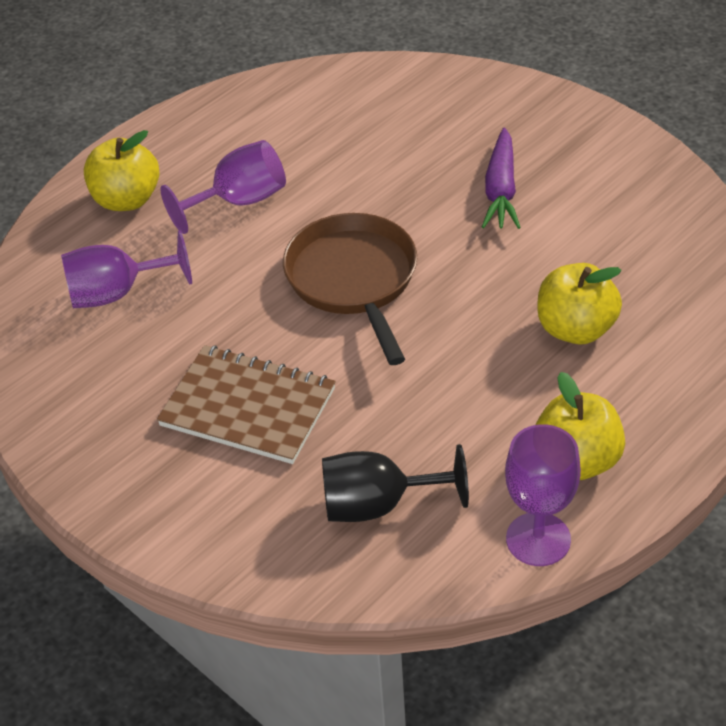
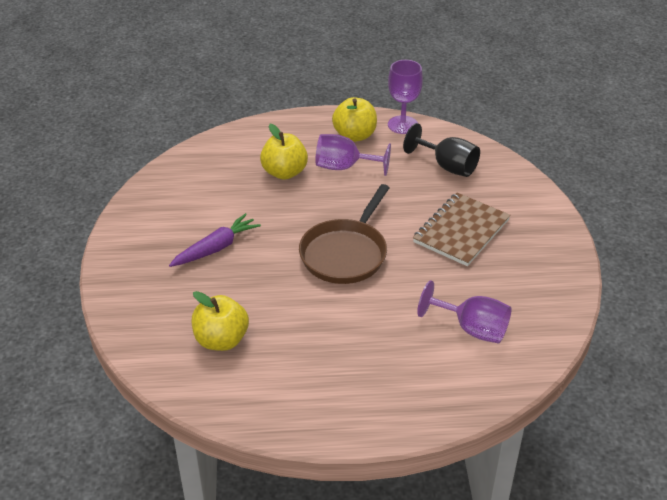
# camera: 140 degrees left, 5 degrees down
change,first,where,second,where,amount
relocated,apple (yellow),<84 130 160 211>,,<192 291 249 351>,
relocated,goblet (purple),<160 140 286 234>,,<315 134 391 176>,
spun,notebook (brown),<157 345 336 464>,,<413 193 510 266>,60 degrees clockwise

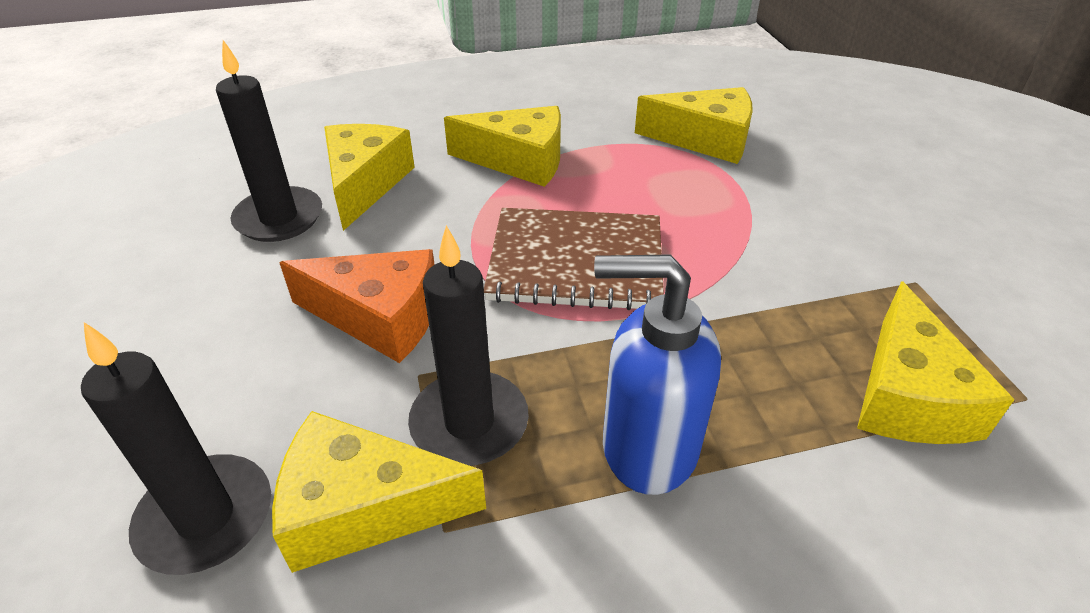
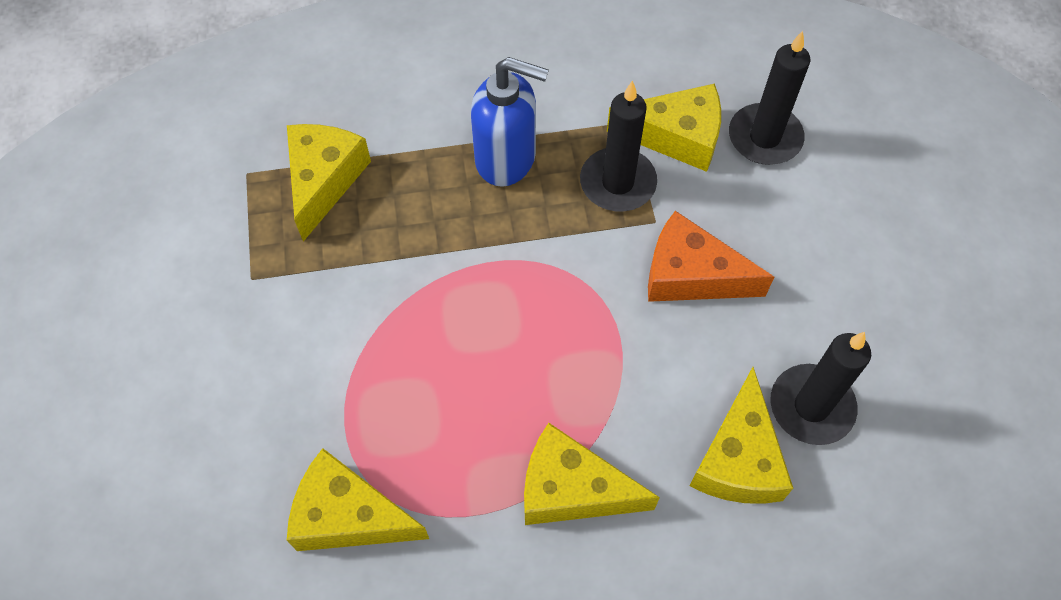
# camera: 175 degrees left, 20 degrees up
change,first,where,second,where,amount
missing,notebook (brown),<484 208 664 310>,,,

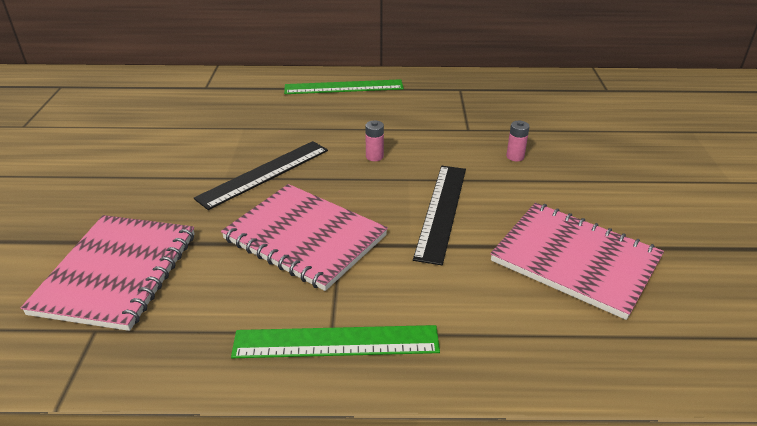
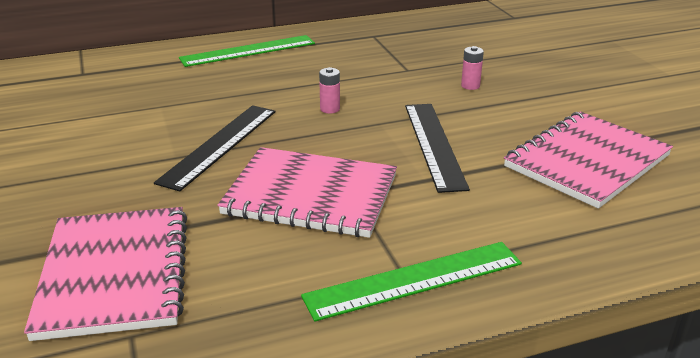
# camera: 20 degrees left, 5 degrees down
change,first,where,second,where,amount
spun,notebook (pink),<490 203 664 320>,,<504 112 673 209>,60 degrees counterclockwise

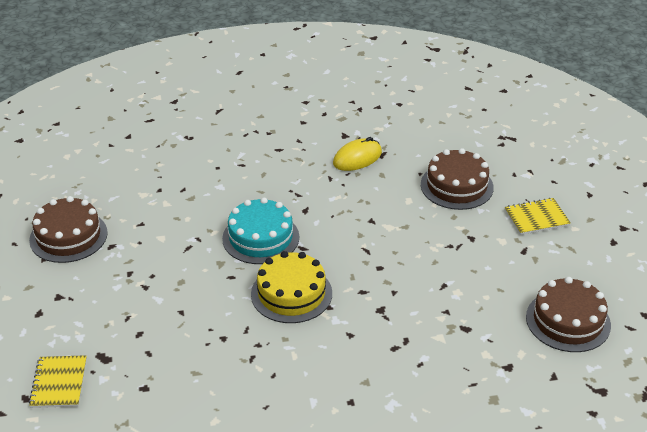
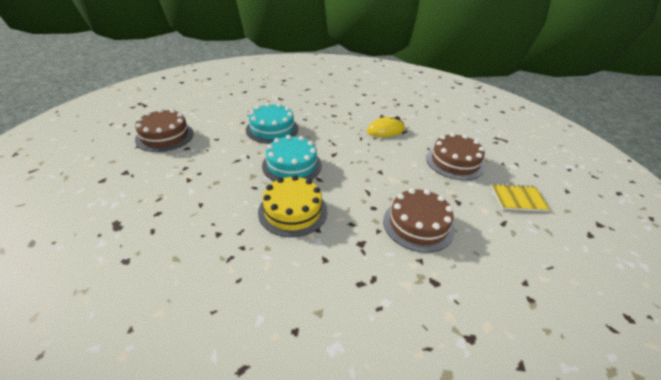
# camera: 15 degrees right, 0 degrees up
change,first,where,second,where,amount
missing,notebook (yellow),<29 355 87 408>,,,
appeared,,,cake (turquoise),<246 103 298 144>,
relocated,cake (brown),<526 277 611 352>,,<383 188 455 253>,

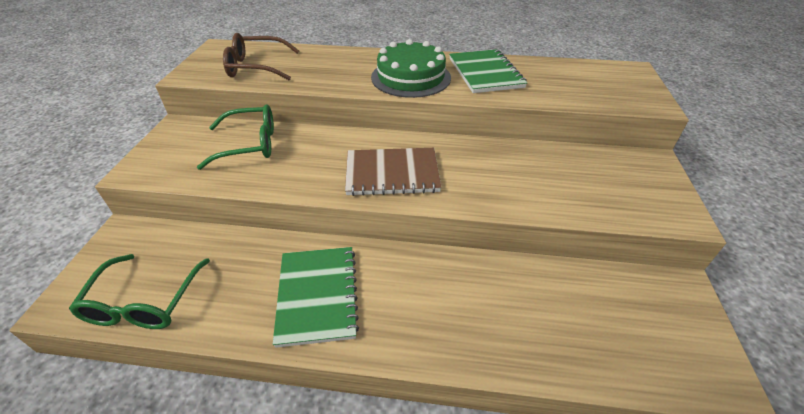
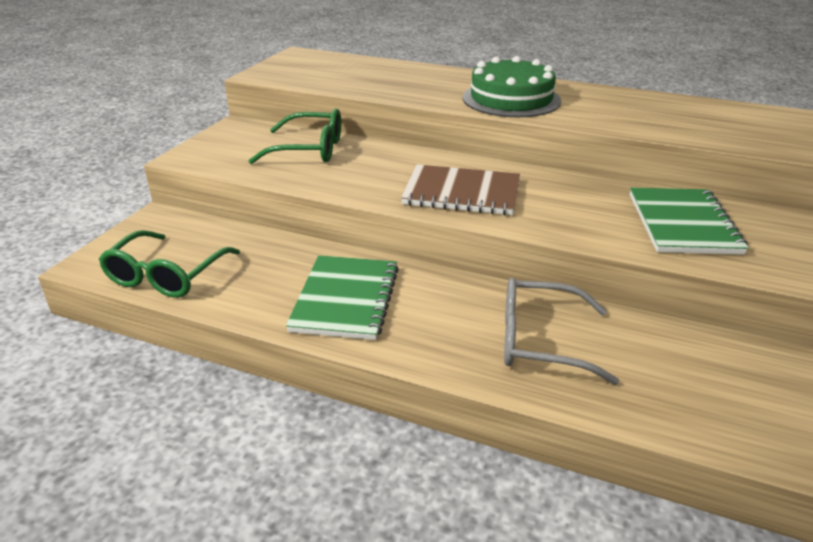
# camera: 15 degrees right, 10 degrees down
change,first,where,second,where,amount
missing,glasses (brown),<223 33 299 80>,,,
appeared,,,glasses (grey),<504 278 619 385>,
relocated,notebook (green),<449 49 527 93>,,<630 188 749 255>,

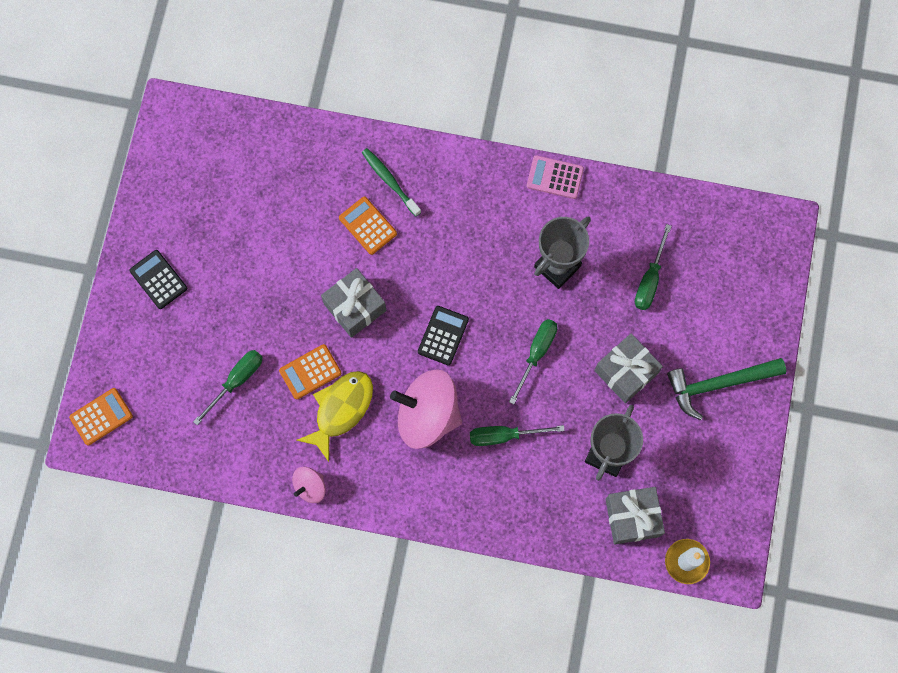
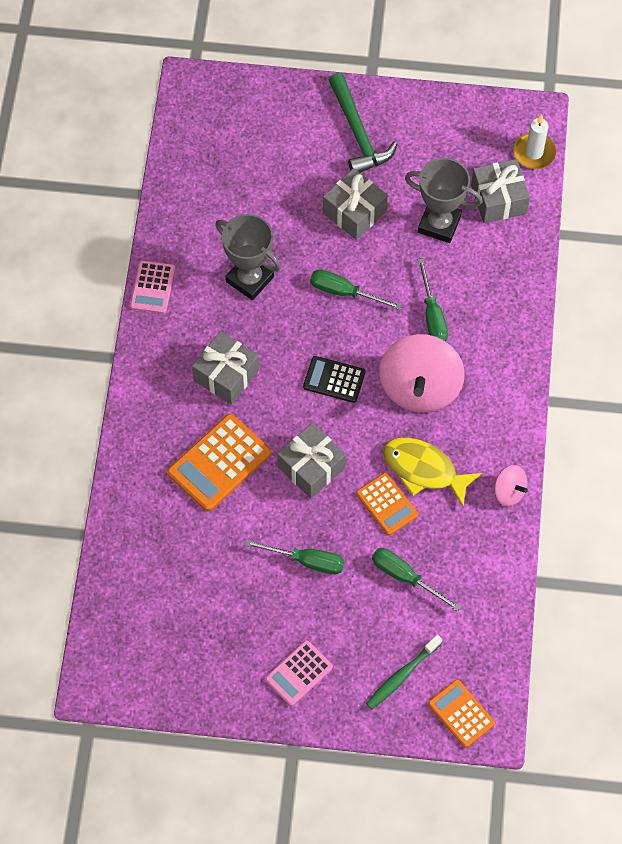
# camera: 95 degrees left, 10 degrees down
change,first,where,second,where,amount
appeared,,,gift (grey),<192 331 259 405>,
relocated,toothbrush (green),<362 148 421 217>,,<366 635 442 709>,
relocated,screwdriver (green),<635 224 672 310>,,<245 539 344 574>,
colour,calculator (black),<129 250 187 309>,calculator (pink),<265 640 333 706>,
size,calculator (orange),<339 197 397 255>,,<167 414 271 512>,x1.61

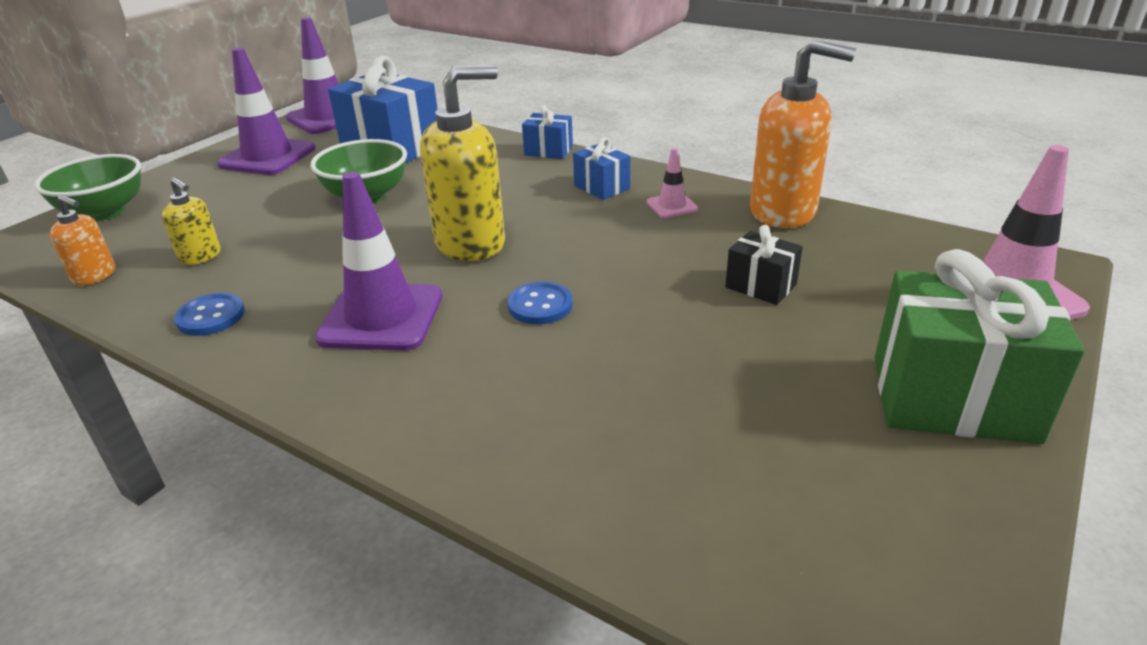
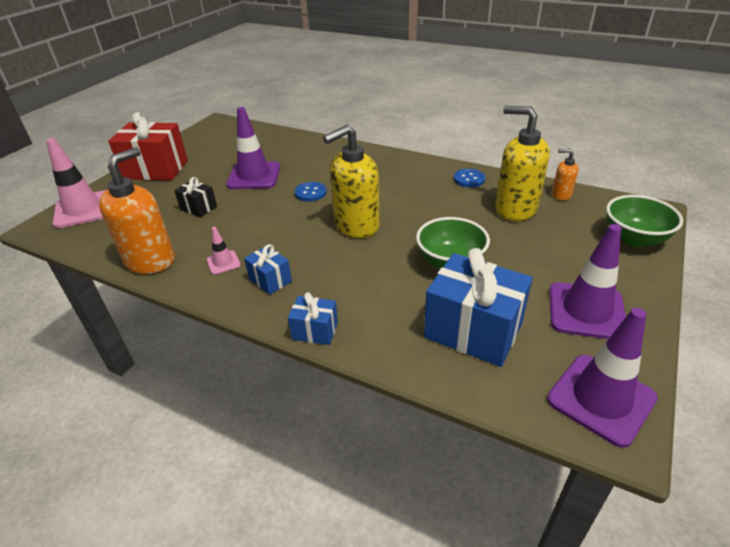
# camera: 175 degrees right, 5 degrees up
change,first,where,second,where,amount
relocated,traffic cone (purple),<315 172 442 351>,,<226 107 280 189>,
colour,gift (green),<875 249 1085 444>,gift (red),<108 112 188 180>,
spun,soap dispenser (orange),<750 39 856 228>,,<99 147 175 274>,105 degrees clockwise
size,soap dispenser (yellow),<162 177 221 265>,,<495 106 550 221>,x2.03

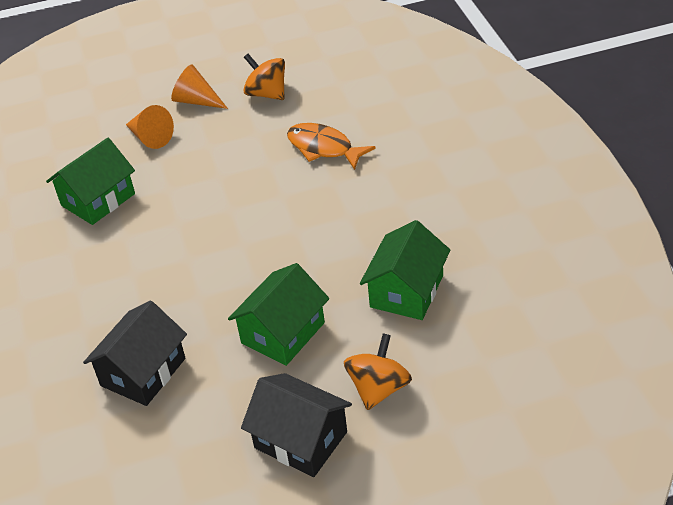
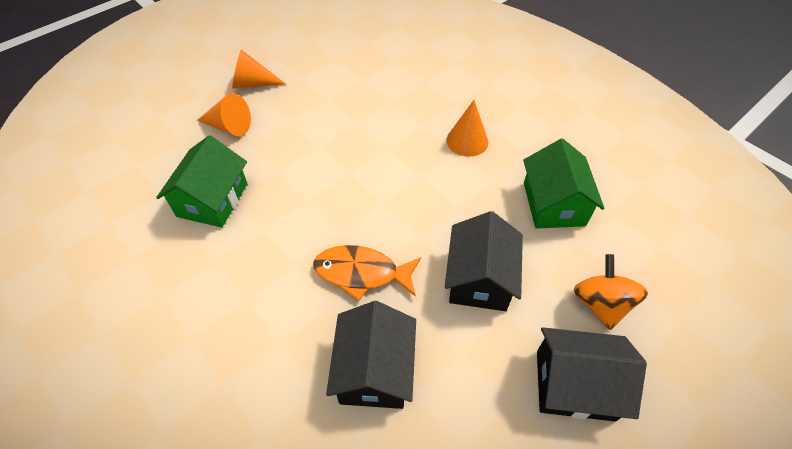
# camera: 30 degrees left, 10 degrees up
change,first,where,second,where,amount
missing,spinning top (orange),<243 54 285 100>,,,
appeared,,,cone (orange),<446 100 488 157>,
relocated,fish (orange),<287 123 376 170>,,<314 245 421 301>,
colour,house (green),<228 263 329 366>,house (black),<445 211 523 311>,

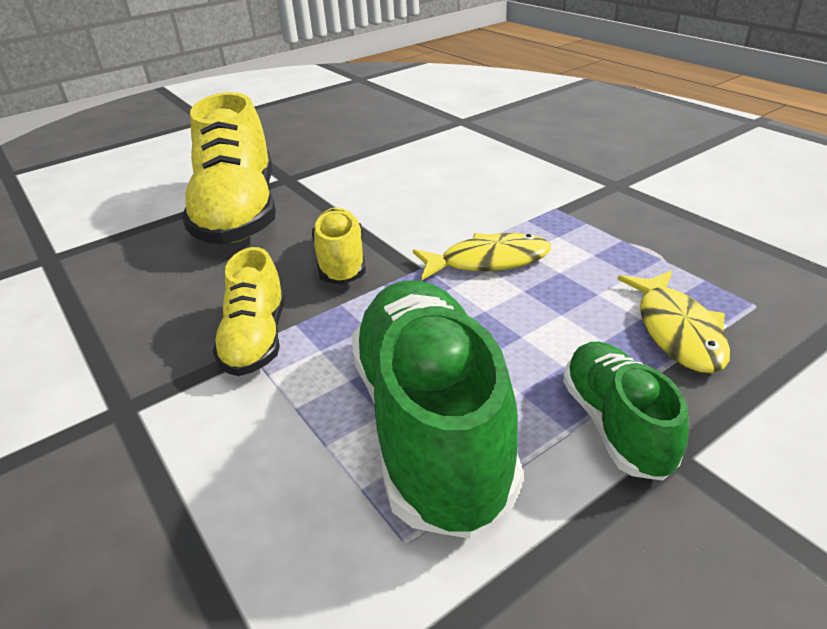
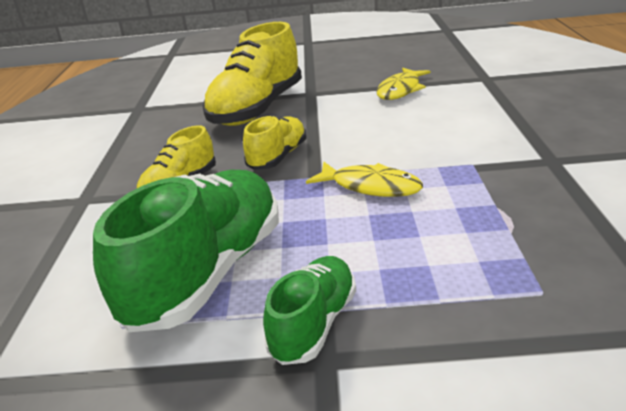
# camera: 35 degrees right, 5 degrees down
change,first,where,second,where,amount
relocated,fish (yellow),<617 270 730 373>,,<376 68 431 100>,

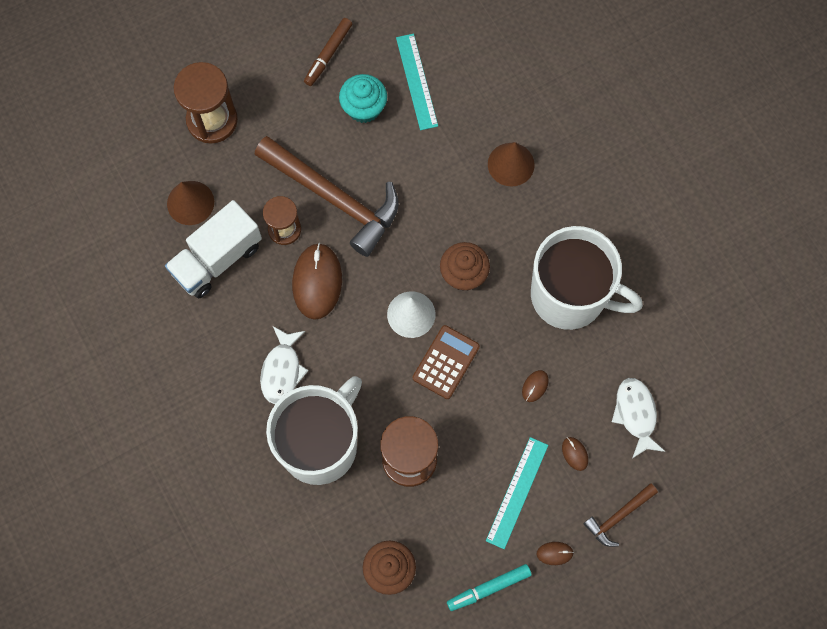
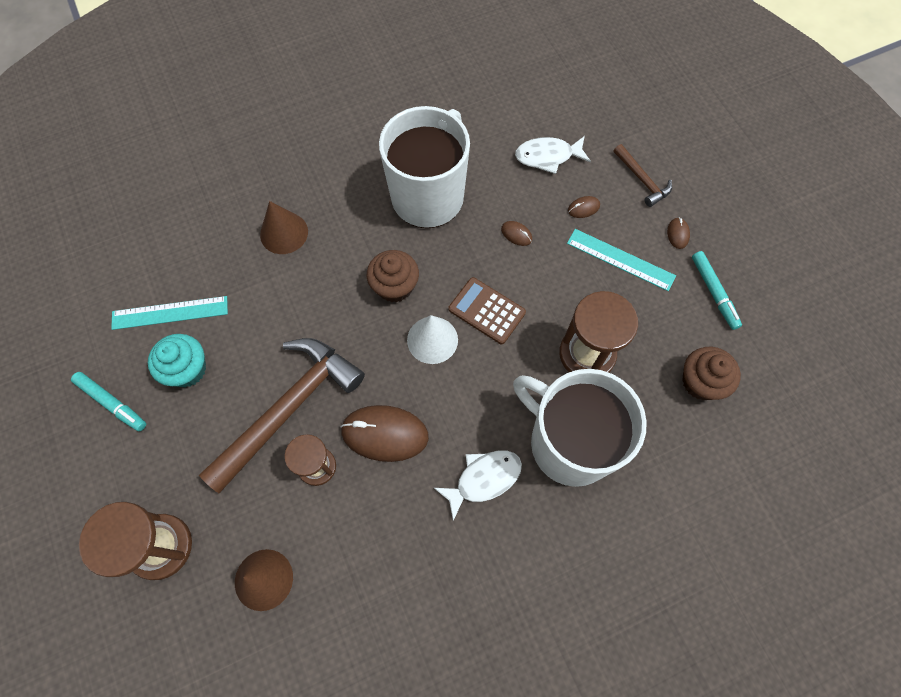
# camera: 85 degrees left, 5 degrees down
change,first,where,second,where,amount
missing,truck (white),<165 200 262 299>,,,
colour,marker (brown),<304 18 352 86>,marker (turquoise),<71 372 146 431>,
spun,fish (white),<260 326 309 404>,,<434 450 522 521>,45 degrees counterclockwise

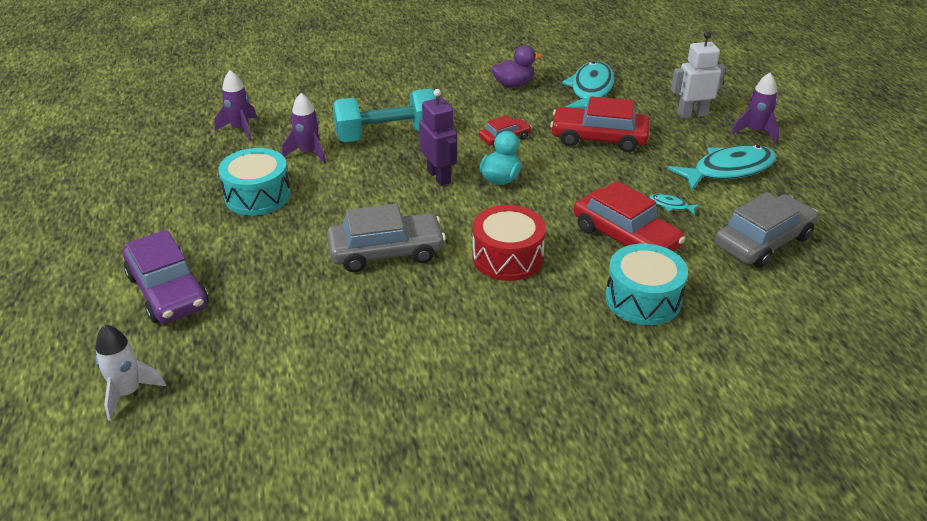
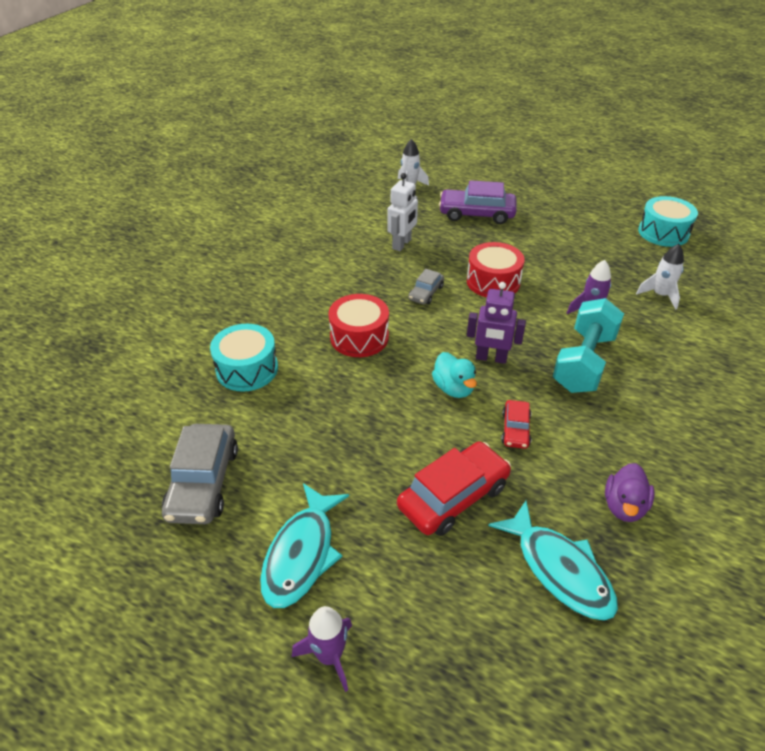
# camera: 130 degrees right, 5 degrees up
change,first,where,second,where,amount
missing,car (red),<574 181 685 252>,,,
missing,fish (turquoise),<649 194 700 215>,,,
appeared,,,drum (red),<467 242 525 297>,
relocated,drum (turquoise),<218 148 291 215>,,<638 196 698 247>,
relocated,robot (white),<671 32 726 119>,,<387 173 418 251>,
colour,rocket (purple),<214 70 257 141>,rocket (white),<636 244 684 309>,
size,car (grey),<327 204 446 272>,,<408 269 444 304>,x0.54

